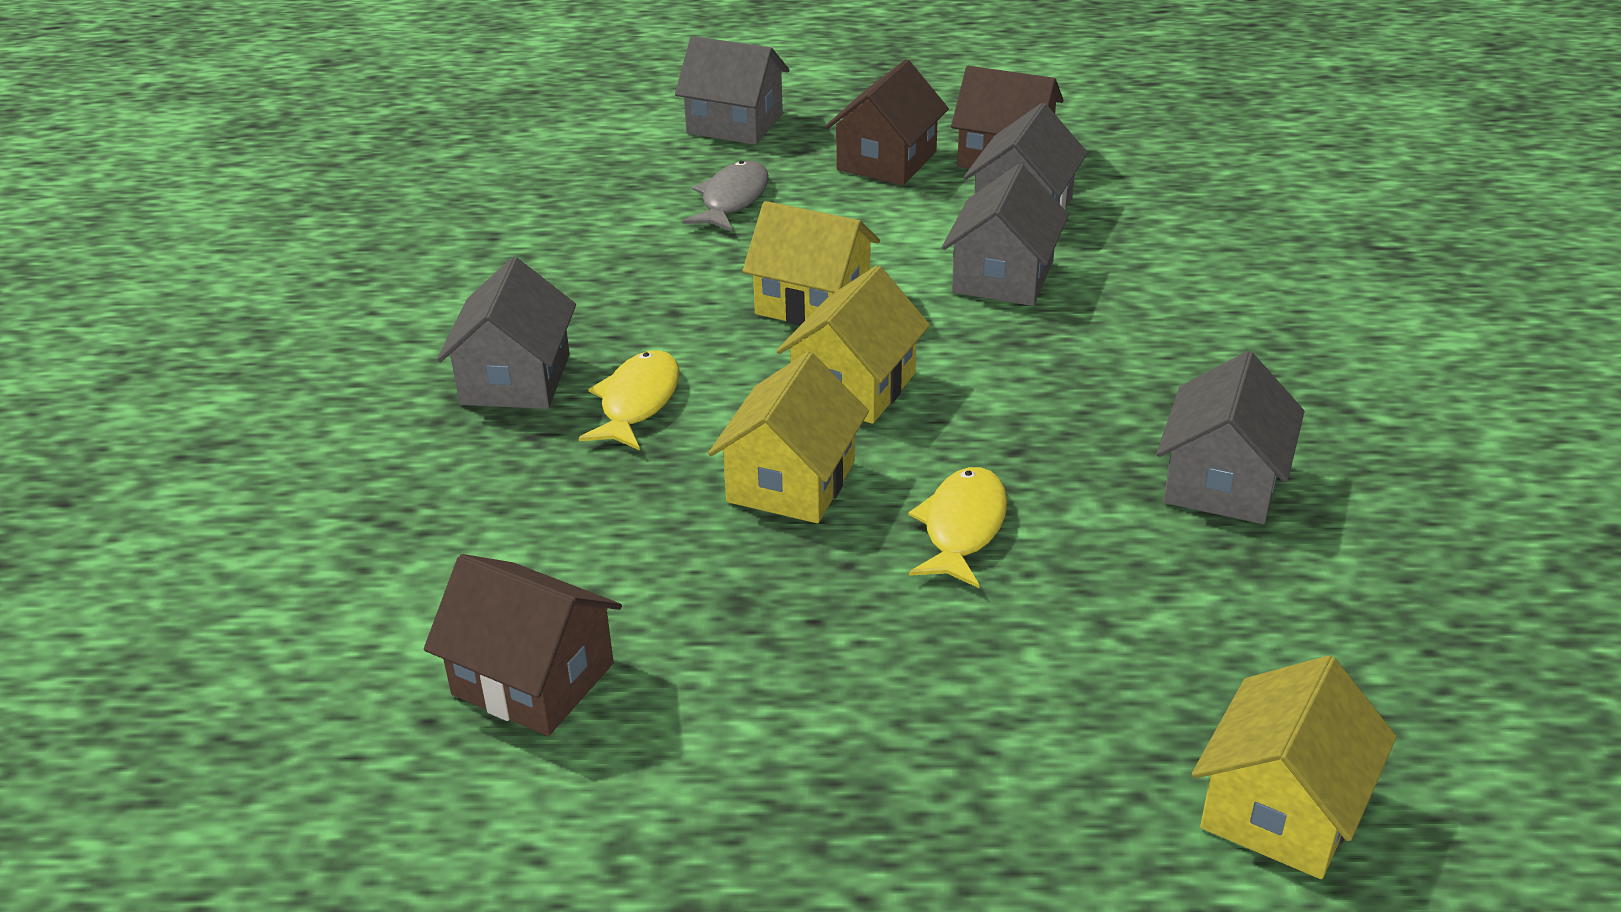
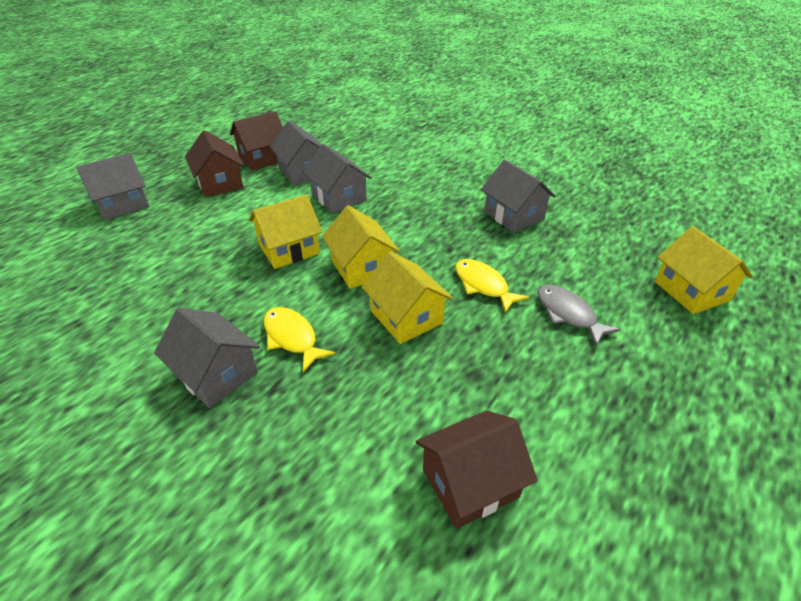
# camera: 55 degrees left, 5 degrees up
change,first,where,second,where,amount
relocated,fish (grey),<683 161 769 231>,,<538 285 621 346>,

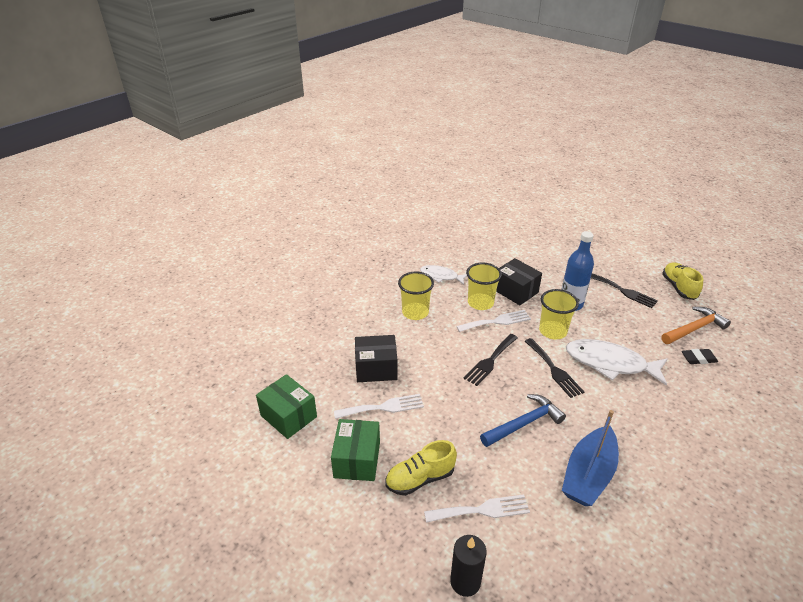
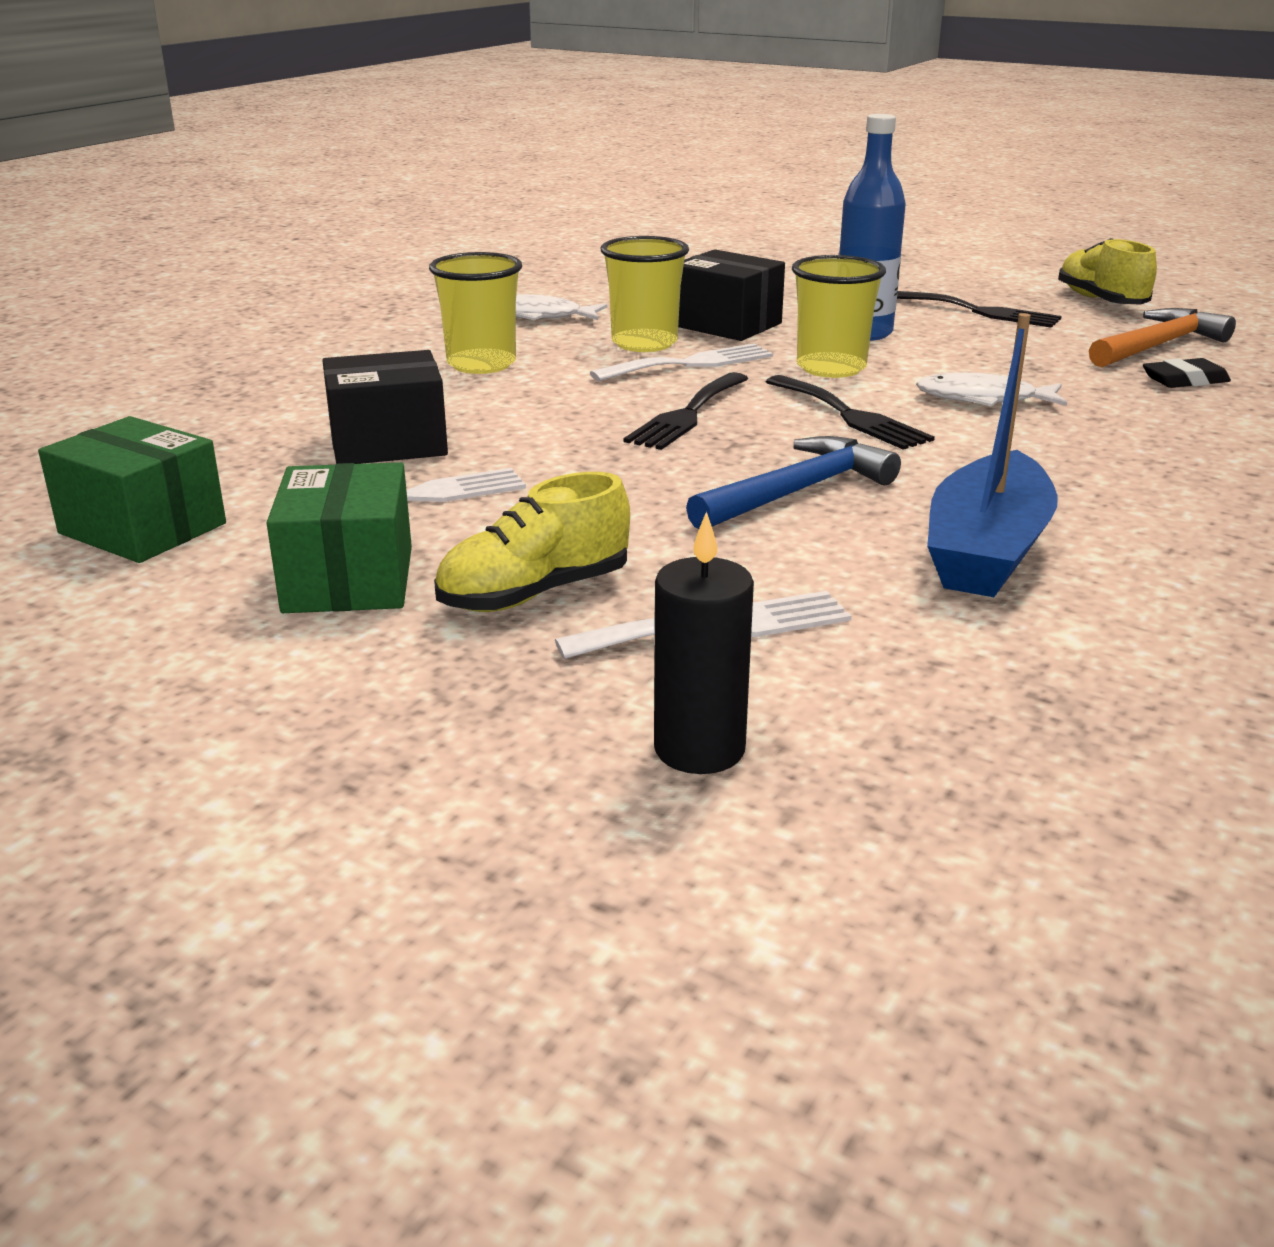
# camera: 10 degrees left, 10 degrees down
change,first,where,second,where,amount
size,fish (white),<566 339 668 386>,,<916 372 1067 407>,x0.59

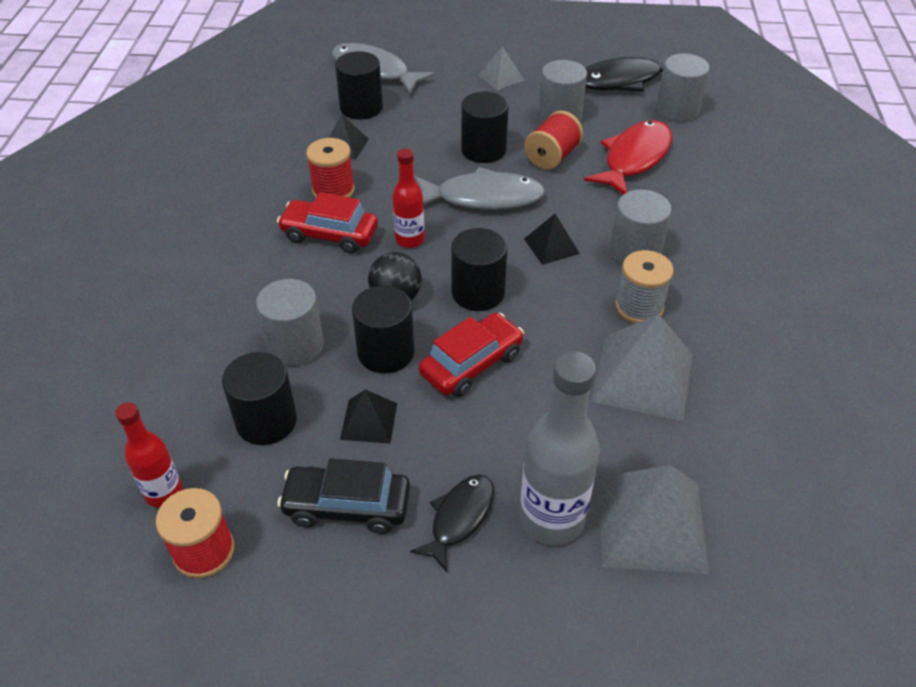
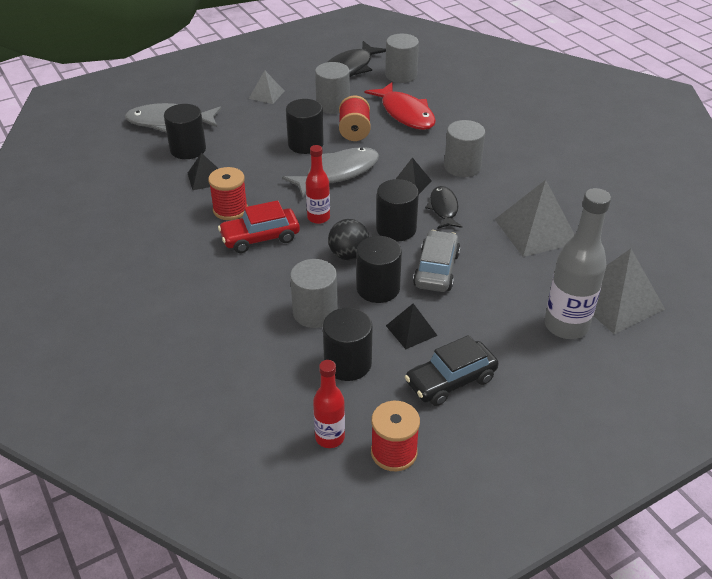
# camera: 35 degrees left, 5 degrees down
change,first,where,second,where,amount
missing,spool (grey),<615 250 674 323>,,,
relocated,fish (black),<410 475 494 572>,,<425 186 462 229>,
colour,car (red),<419 313 524 397>,car (grey),<413 230 460 292>,
spun,fish (red),<584 120 672 194>,,<365 82 436 130>,150 degrees clockwise

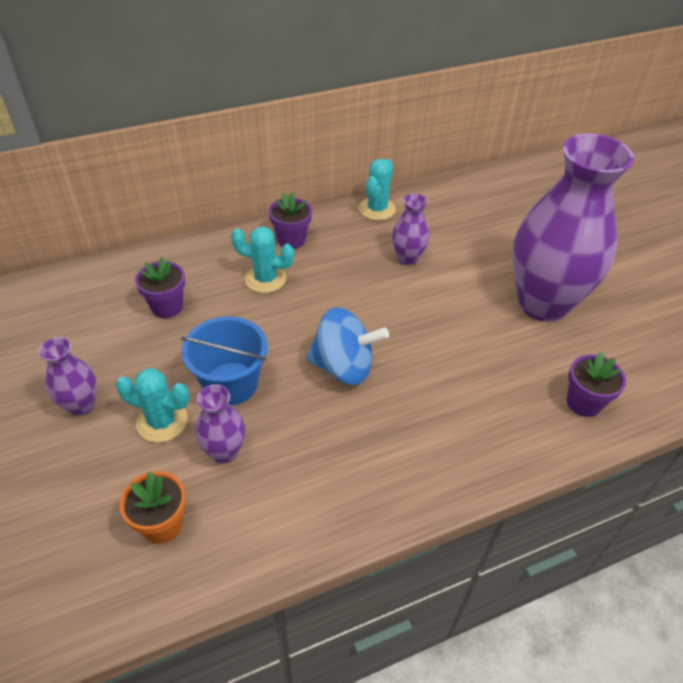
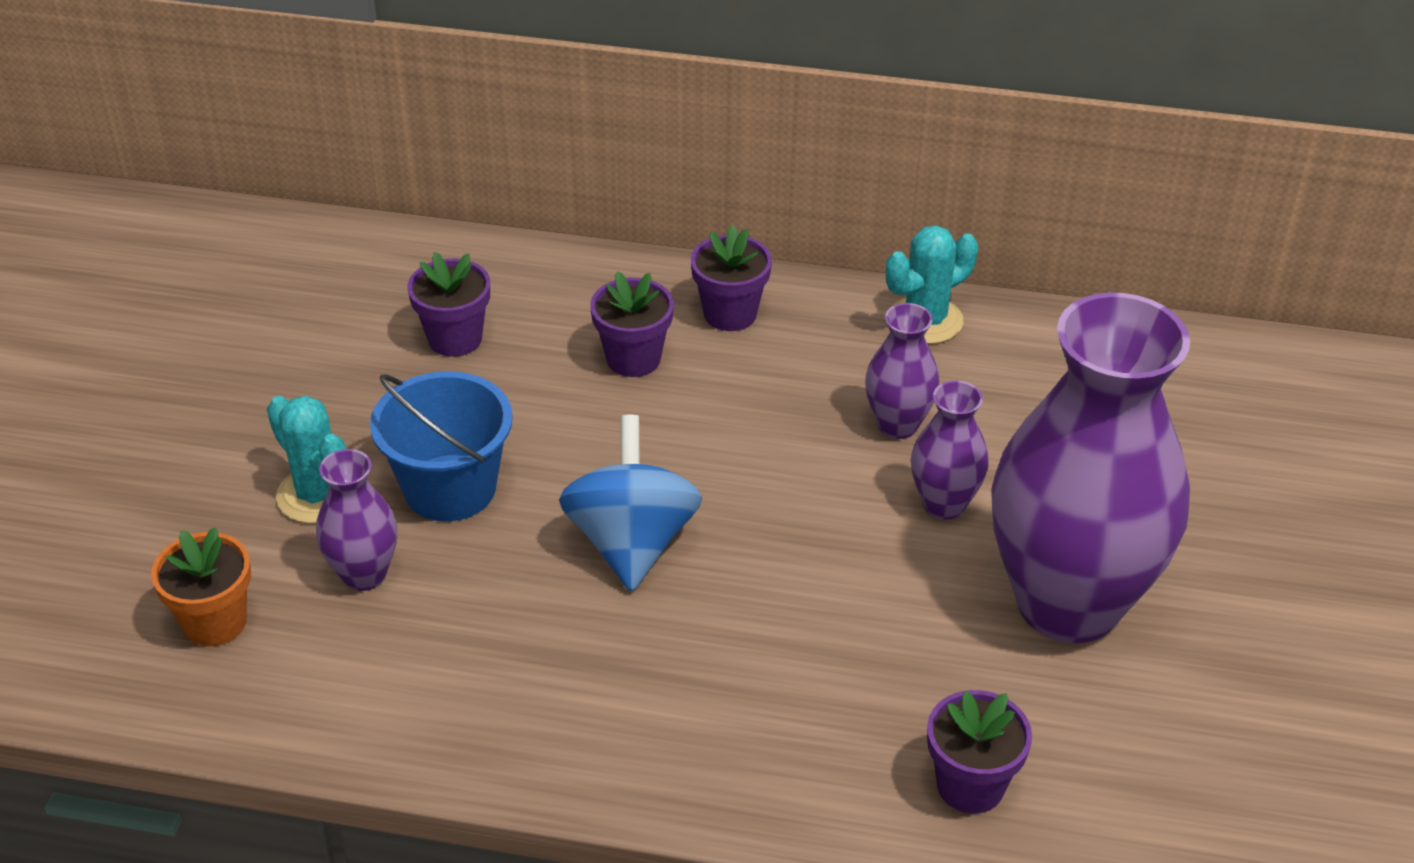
# camera: 35 degrees right, 5 degrees down
change,first,where,second,where,amount
relocated,vase (purple),<38 337 97 416>,,<911 380 989 520>,
exchanged,cactus (turquoise),<231 226 294 293>,flower pot (purple),<590 271 674 377>,
spun,spinning top (blue),<305 307 389 385>,,<559 415 702 592>,135 degrees counterclockwise

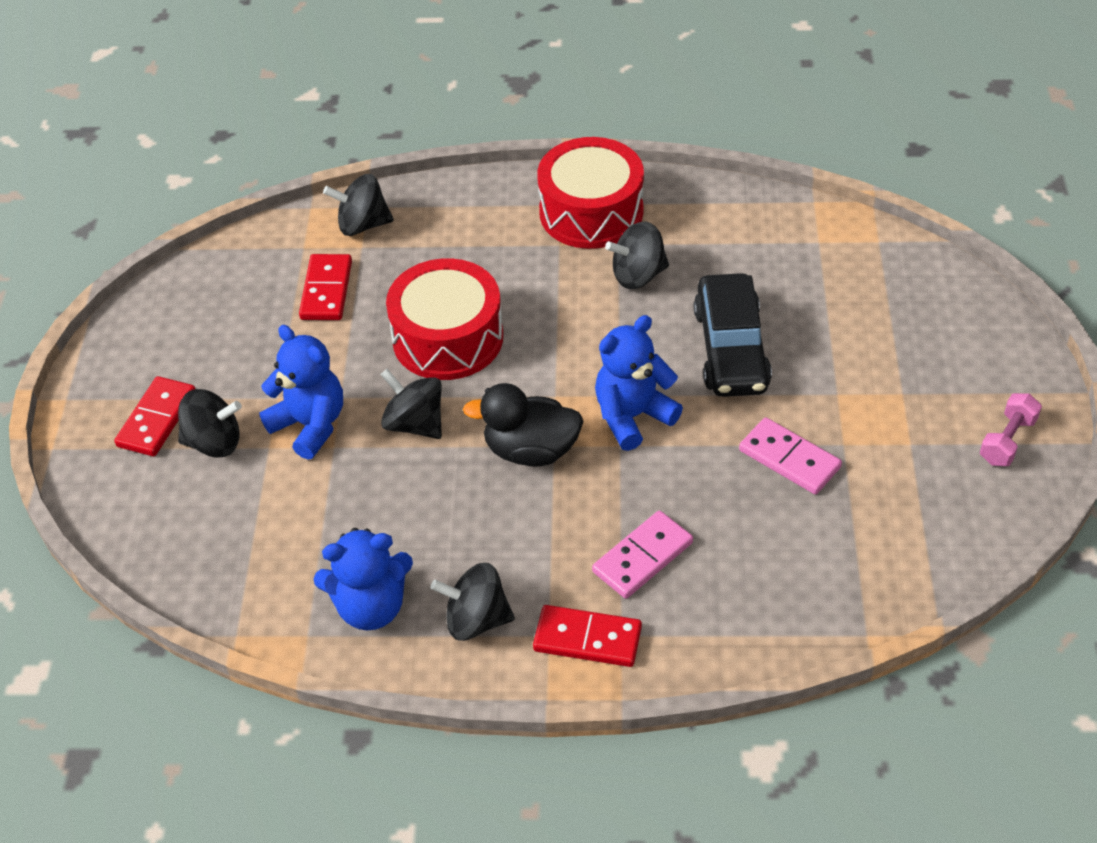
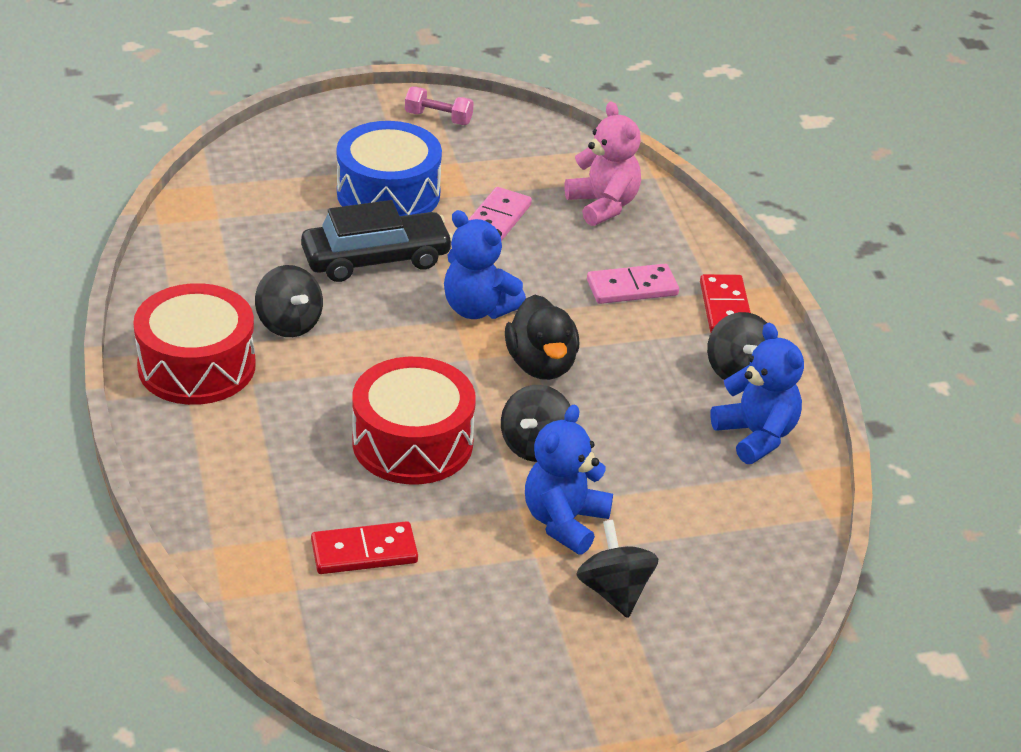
# camera: 110 degrees left, 10 degrees down
change,first,where,second,where,amount
missing,domino (red),<114 376 195 456>,,,
missing,spinning top (black),<323 174 394 236>,,,
appeared,,,drum (blue),<337 121 442 216>,
appeared,,,teddy bear (pink),<565 102 641 226>,
spun,domino (pink),<592 511 693 599>,,<587 264 679 304>,45 degrees counterclockwise

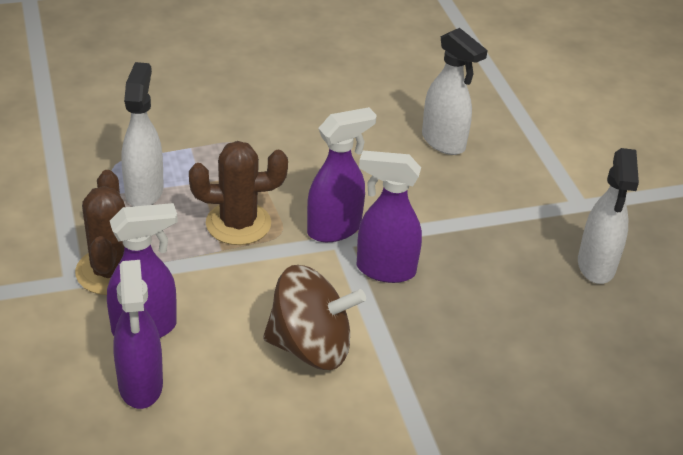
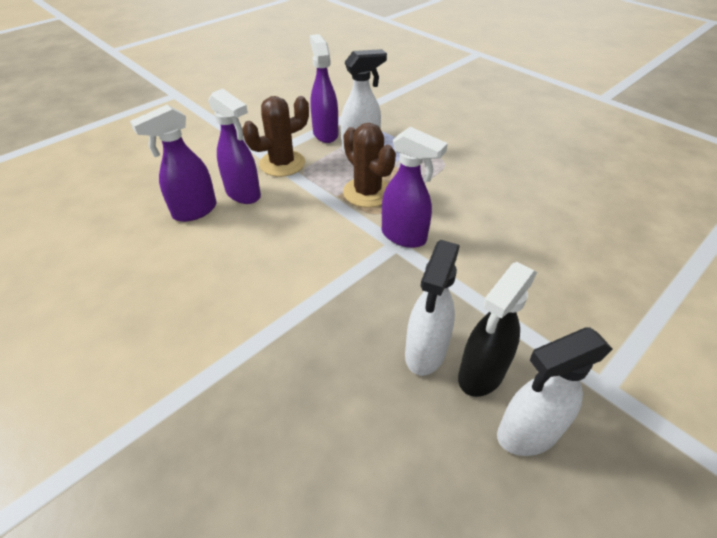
# camera: 65 degrees right, 5 degrees up
change,first,where,second,where,amount
missing,spinning top (brown),<263 265 366 370>,,,
appeared,,,spray bottle (black),<458 262 537 397>,
relocated,spray bottle (purple),<357 150 422 283>,,<310 34 338 143>,
relocated,spray bottle (white),<422 28 488 155>,,<405 240 460 376>,

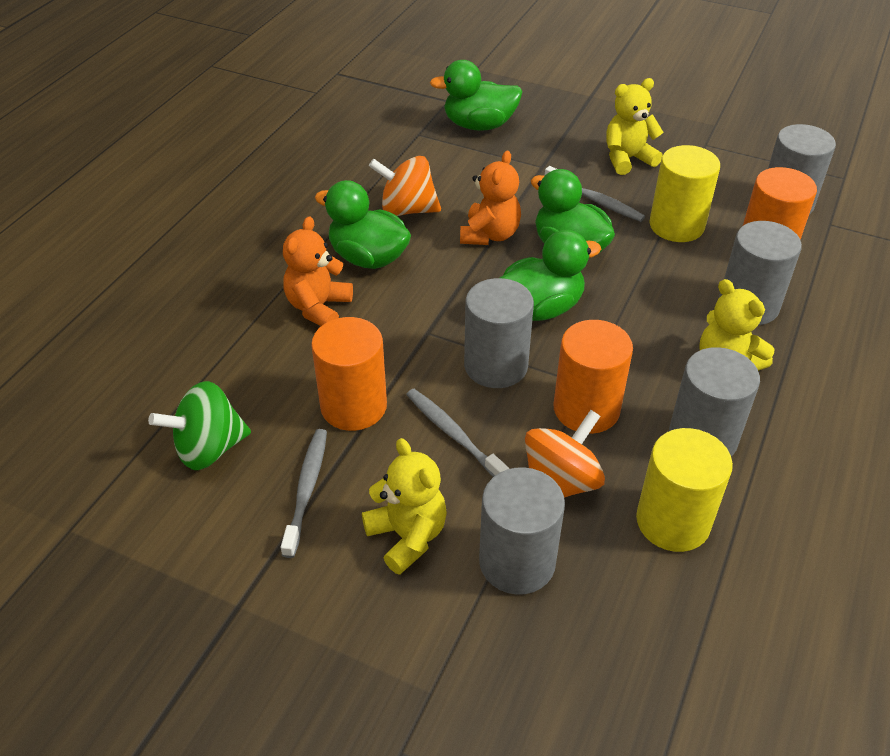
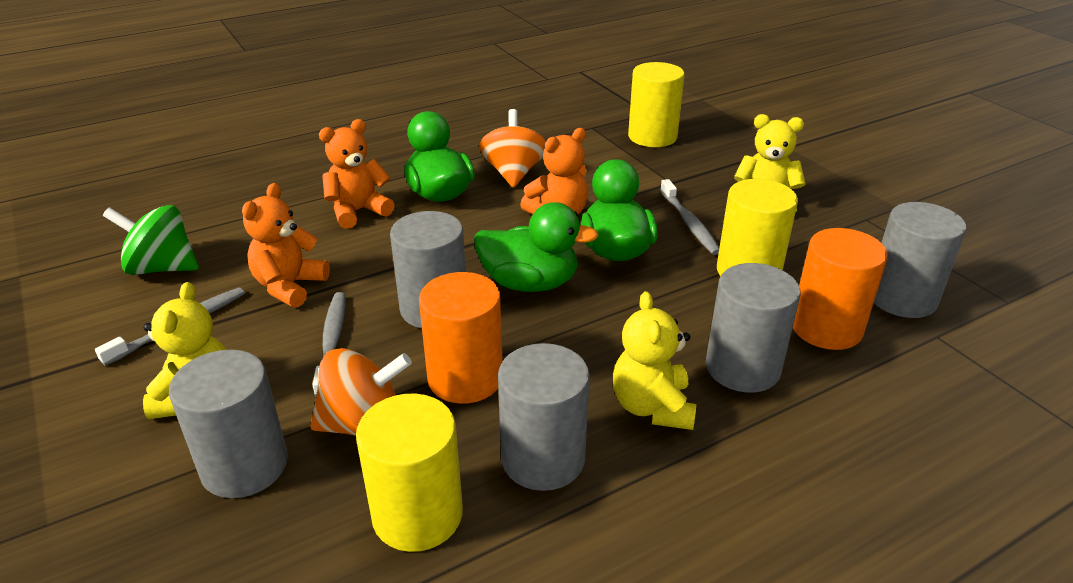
# camera: 35 degrees right, 10 degrees down
change,first,where,second,where,amount
exchanged,cylinder (orange),<311 317 387 431>,teddy bear (orange),<242 183 330 308>,
exchanged,duck (green),<430 60 523 131>,cylinder (yellow),<628 62 685 147>,
spun,spinning top (orange),<369 156 441 216>,,<479 109 546 188>,45 degrees clockwise

